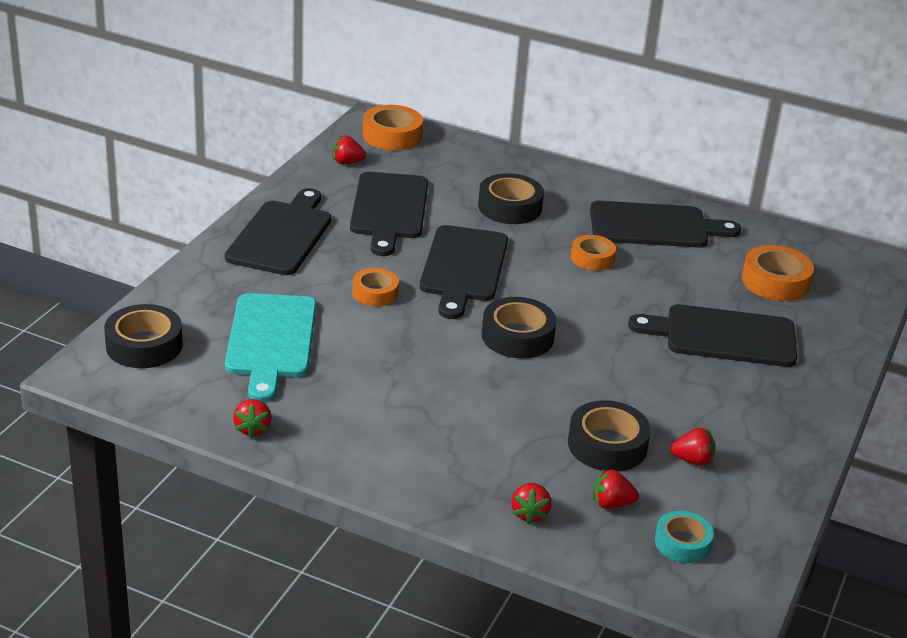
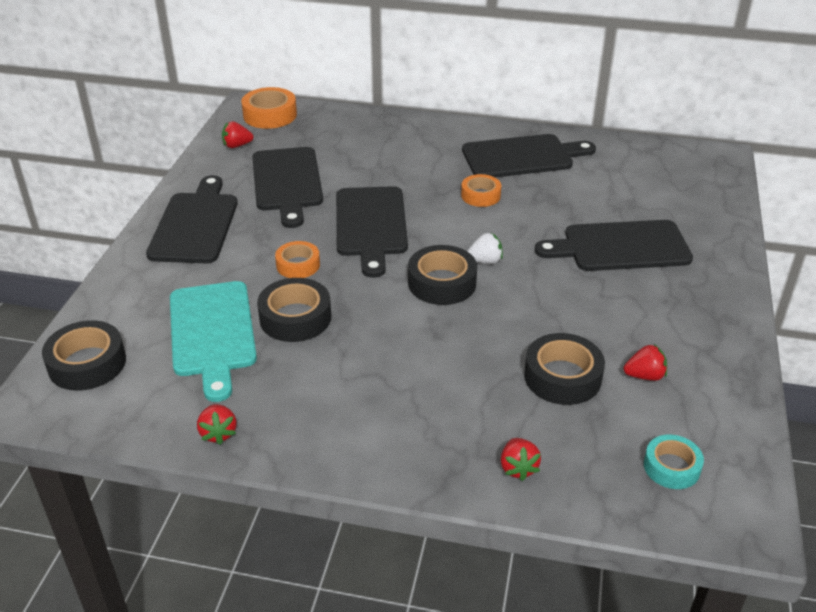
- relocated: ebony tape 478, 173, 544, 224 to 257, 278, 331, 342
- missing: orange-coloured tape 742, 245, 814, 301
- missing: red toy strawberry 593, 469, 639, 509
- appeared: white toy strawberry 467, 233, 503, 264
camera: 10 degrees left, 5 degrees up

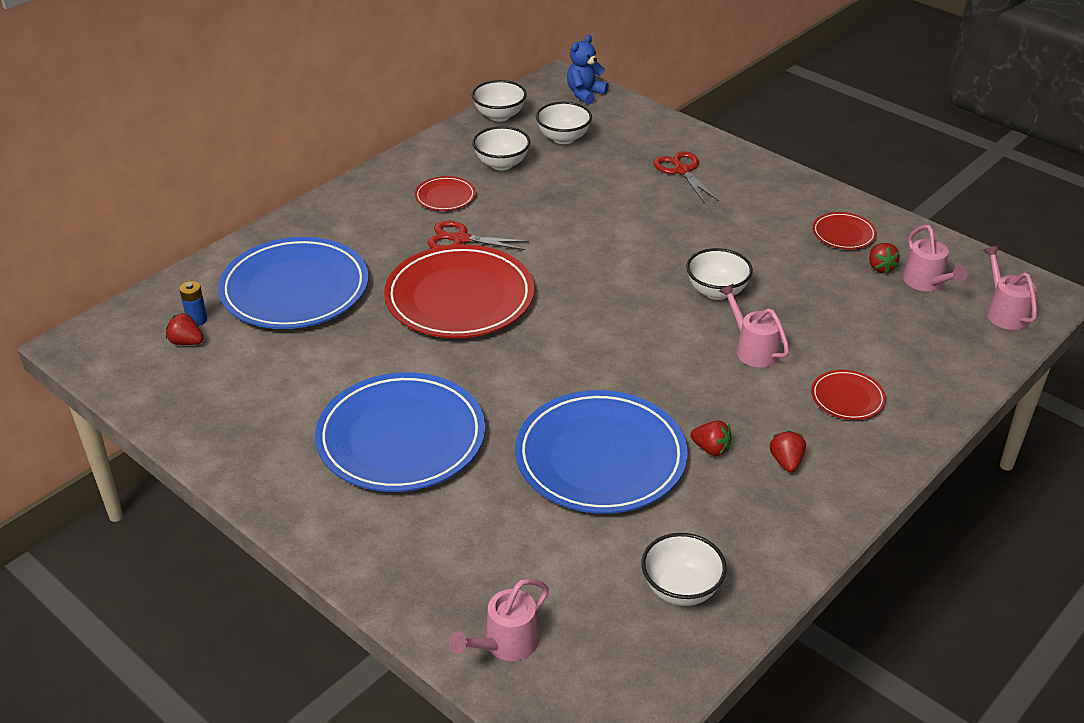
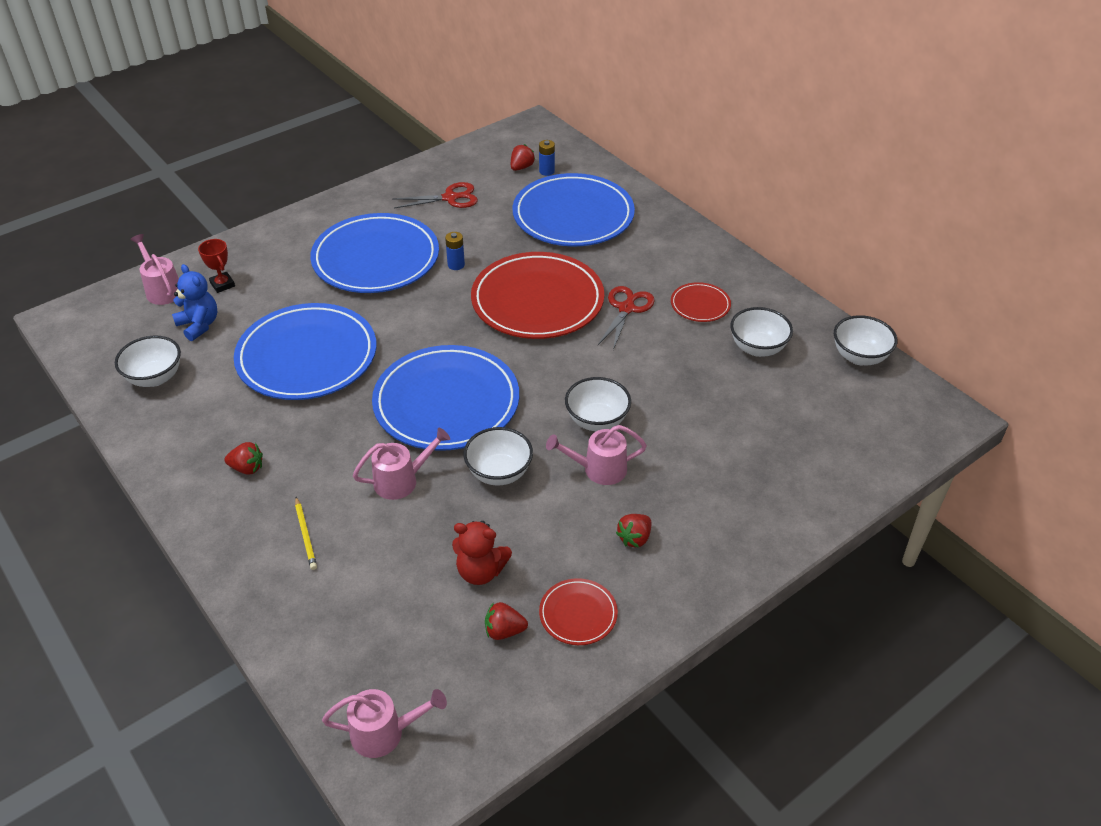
- relocated: blue teddy bear 567, 35, 609, 105 to 172, 264, 217, 341
- relocated: white deep dish 536, 102, 592, 144 to 565, 377, 631, 431
- relocated: red scissors 654, 151, 719, 203 to 393, 182, 478, 208
- relocated: pink watering pot 903, 225, 968, 291 to 546, 425, 647, 485
- exchanged: red dinner plate 811, 370, 886, 420 to bright yellow lead pencil 295, 497, 317, 570
- relocated: red toy strawberry 690, 420, 732, 456 to 616, 514, 651, 548
- appeared: blue battery 445, 232, 465, 270
- appeared: red award cup 198, 239, 235, 293
- appeared: blue dinner plate 372, 345, 519, 451
- appeared: red teddy bear 452, 521, 512, 585
camera: 100 degrees right, 5 degrees up

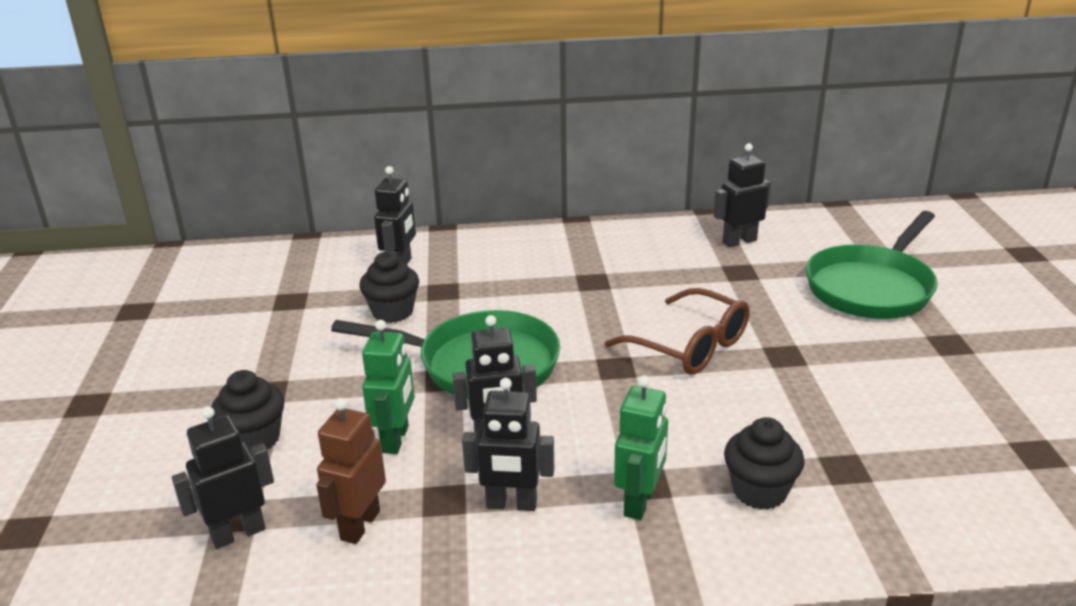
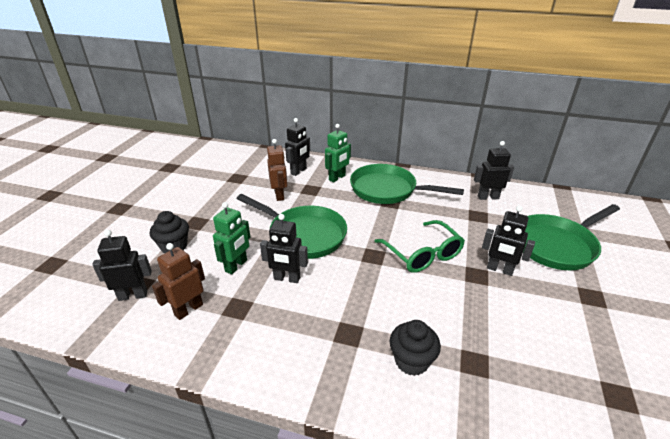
- exchanged: ebony fairy cake 359, 251, 419, 323 to brown toy robot 267, 139, 287, 201
- colour: brown glasses 605, 288, 750, 375 to leaf-green glasses 374, 220, 465, 273
- relocated: leaf-green toy robot 614, 376, 668, 520 to 325, 124, 351, 183
- relocated: ebony toy robot 462, 378, 554, 511 to 482, 206, 535, 276
- appeared: leaf-green pan 350, 164, 464, 204
camera: 20 degrees right, 5 degrees up

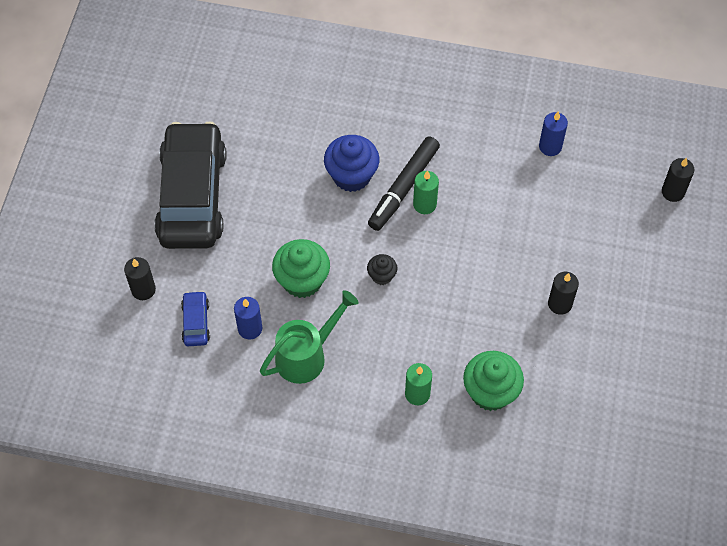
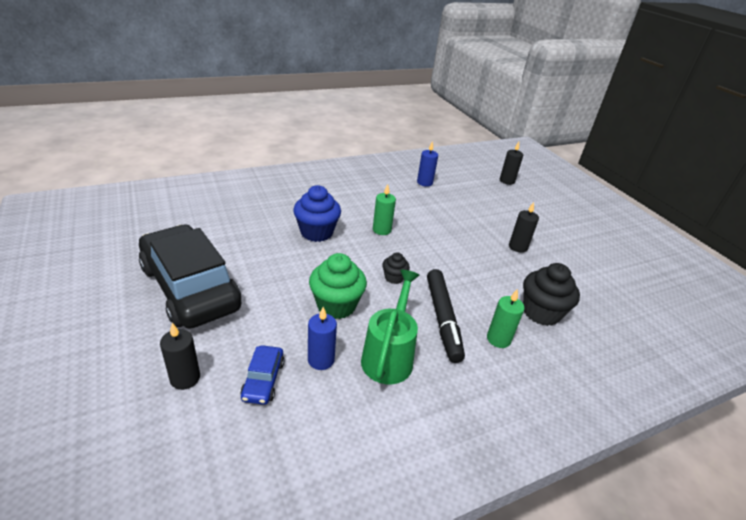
- relocated: ebony marker pen 368, 136, 440, 231 to 427, 269, 465, 363
- spun: blue toy car 181, 291, 210, 346 = 240, 345, 284, 405 135 degrees counterclockwise
- colour: leaf-green fairy cake 463, 351, 524, 411 to ebony fairy cake 523, 263, 580, 326
camera: 40 degrees left, 25 degrees down

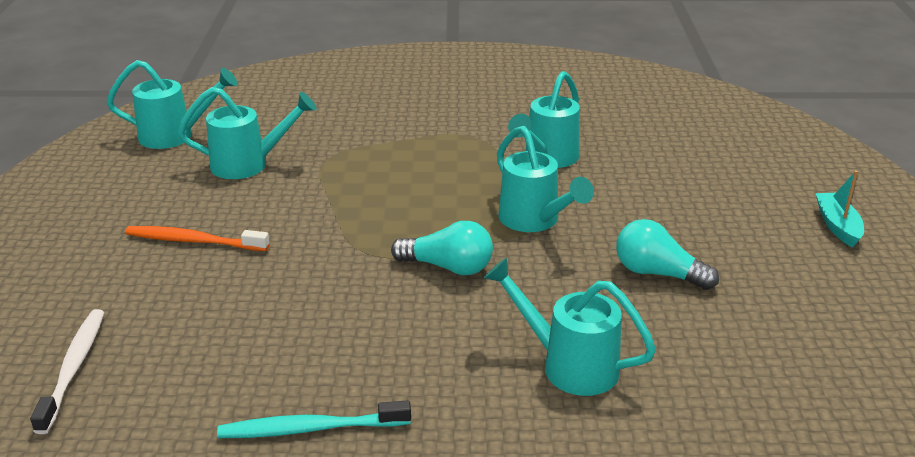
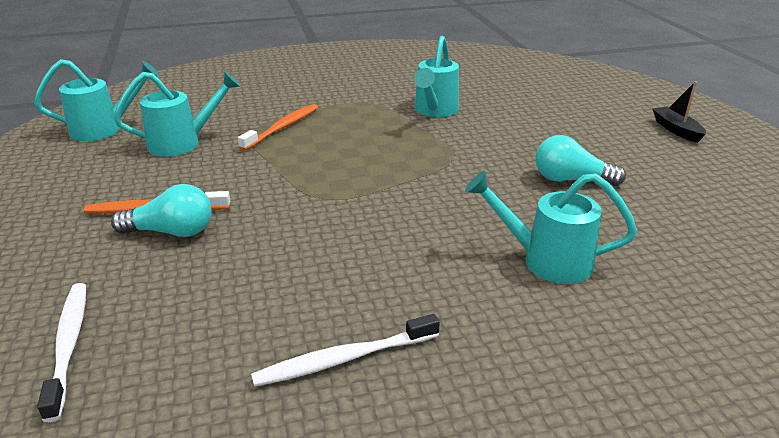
- missing: turquoise watering pot 497, 126, 594, 232
- colour: turquoise boat 815, 171, 864, 247 to ebony boat 652, 81, 706, 143
- relocated: turquoise bulb 391, 221, 493, 275 to 111, 184, 211, 237
- colour: turquoise dental brush 217, 400, 411, 438 to white dental brush 251, 314, 440, 387
- appeared: orange-coloured dental brush 238, 104, 318, 151
camera: 15 degrees left, 0 degrees up

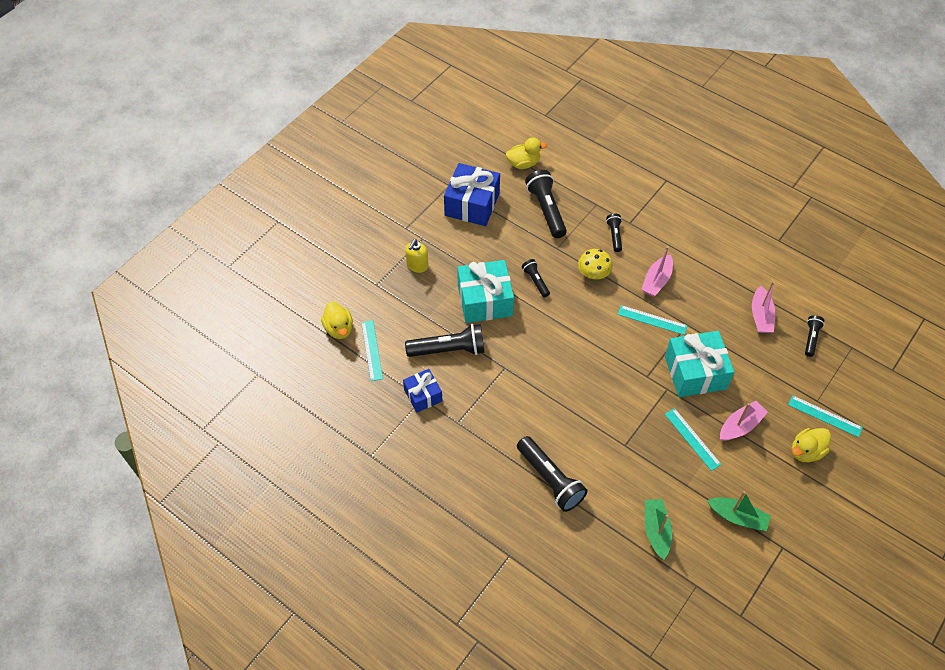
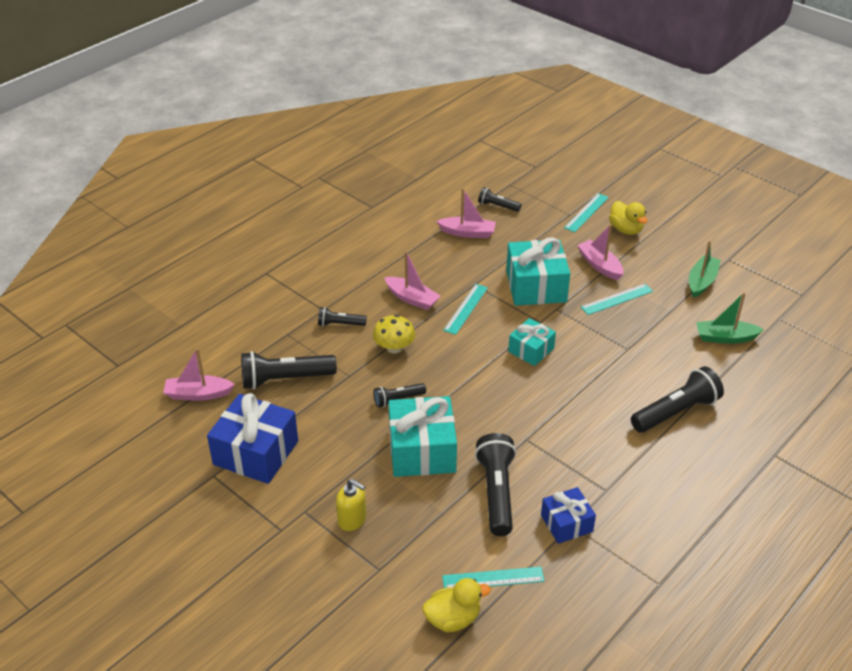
- exchanged: bright yellow duck 506, 138, 547, 169 to pink boat 163, 348, 235, 401
- appeared: turquoise present 508, 318, 556, 366
camera: 85 degrees left, 15 degrees down

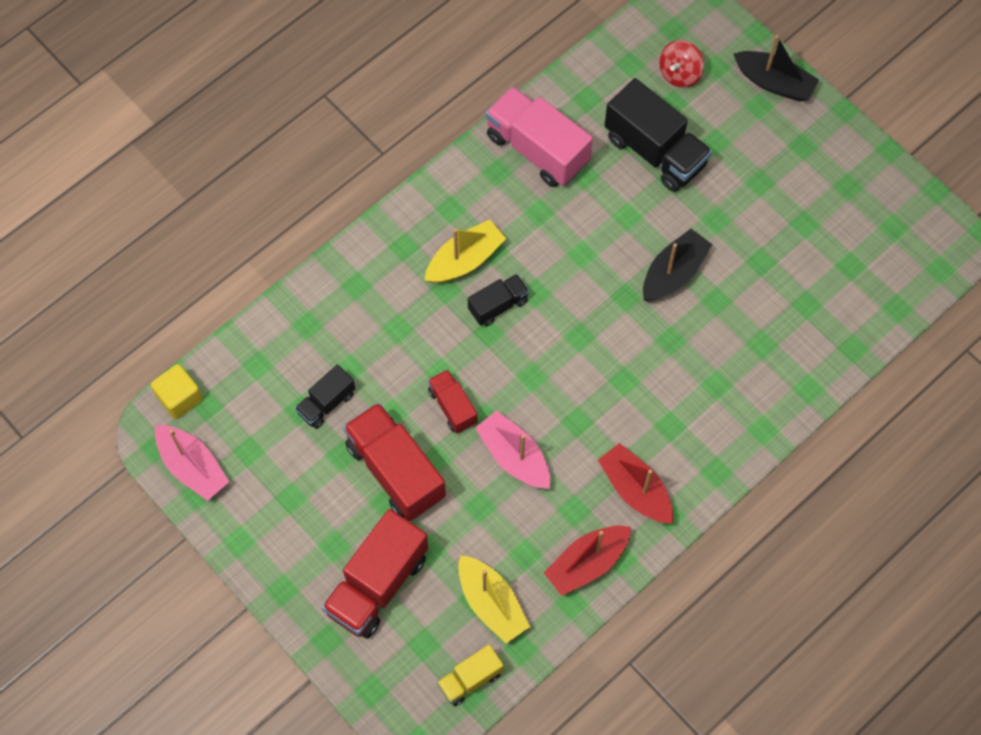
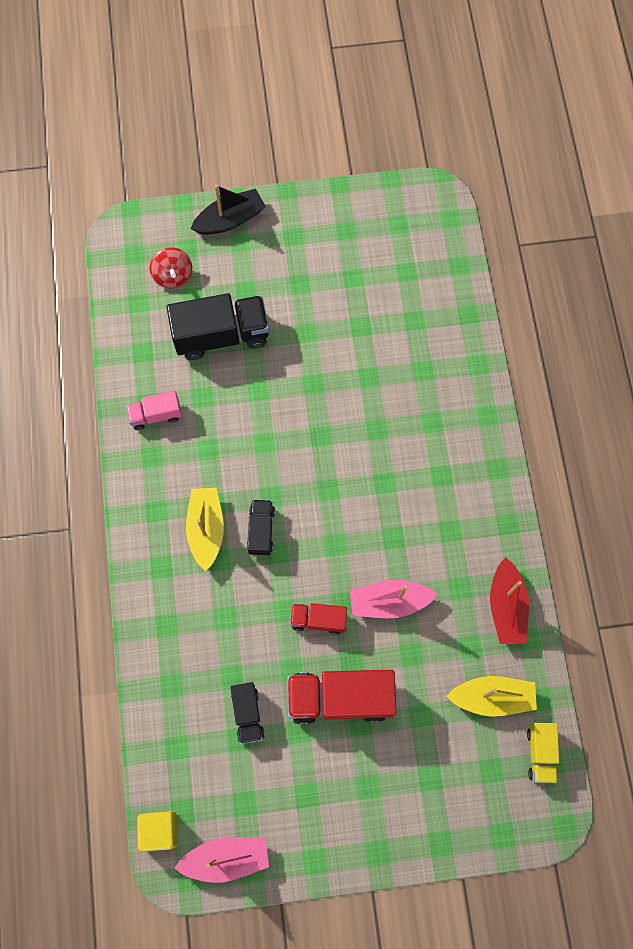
- size: pink toy truck 485, 86, 593, 187 = 126, 390, 182, 430 x0.54
- missing: ebony boat 643, 229, 713, 302
- missing: red boat 598, 443, 673, 524
- missing: red toy truck 322, 509, 428, 639
camera: 55 degrees left, 5 degrees up

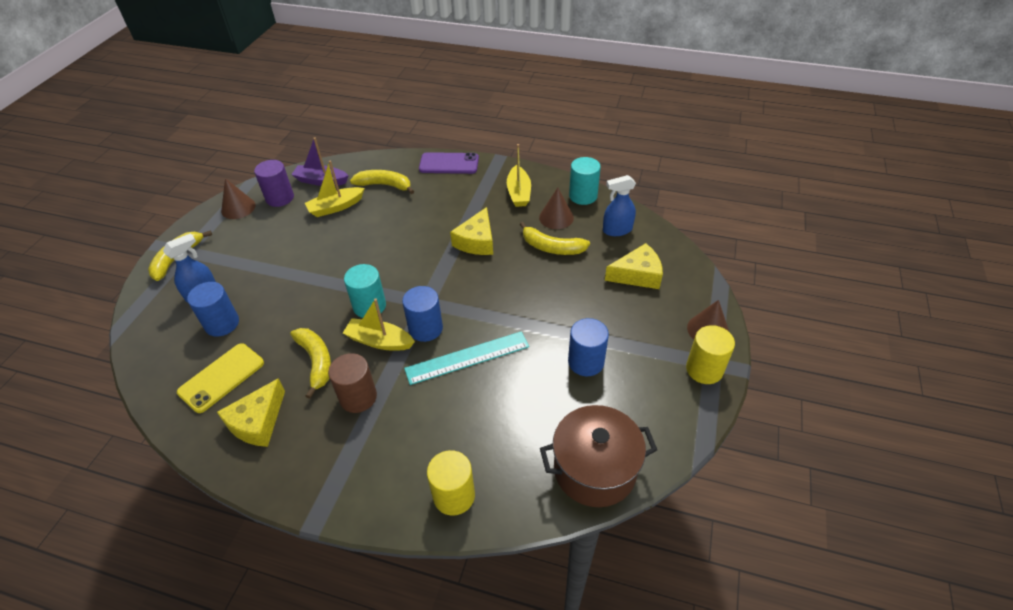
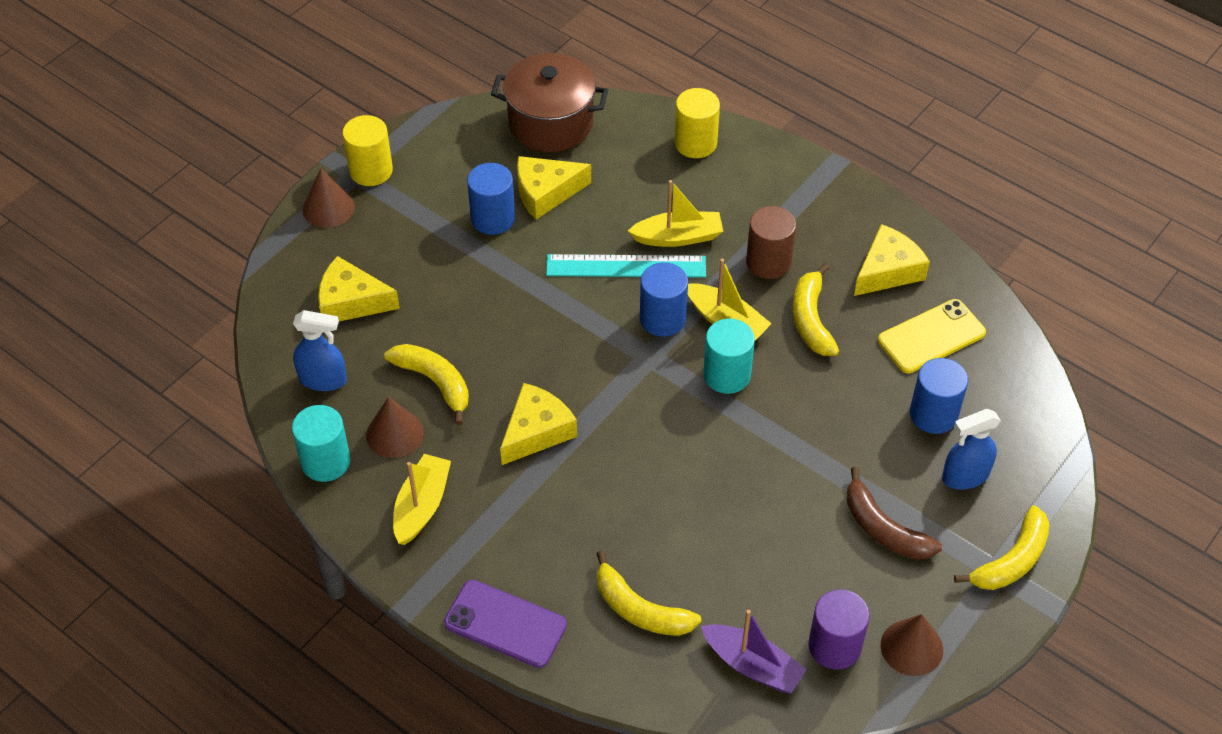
- relocated: bright yellow boat 305, 160, 365, 217 to 628, 180, 723, 247
- appeared: bright yellow cheese 517, 156, 591, 220
- appeared: brown toy banana 847, 467, 942, 559
camera: 160 degrees left, 5 degrees up

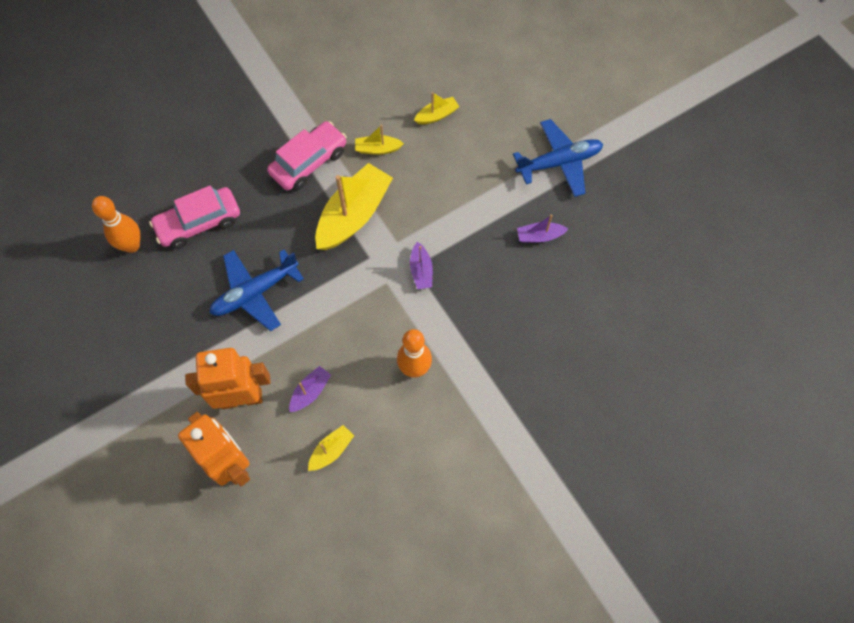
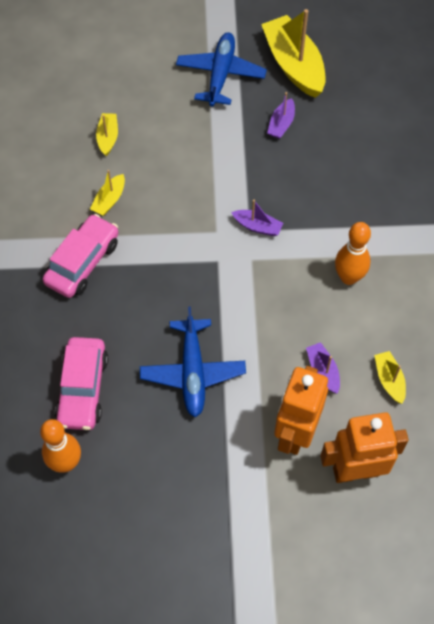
- spun: pink toy car 267, 121, 347, 190 = 43, 214, 119, 298 45 degrees clockwise
- relocated: bright yellow boat 315, 163, 393, 250 to 261, 9, 326, 98
camera: 60 degrees left, 5 degrees down

